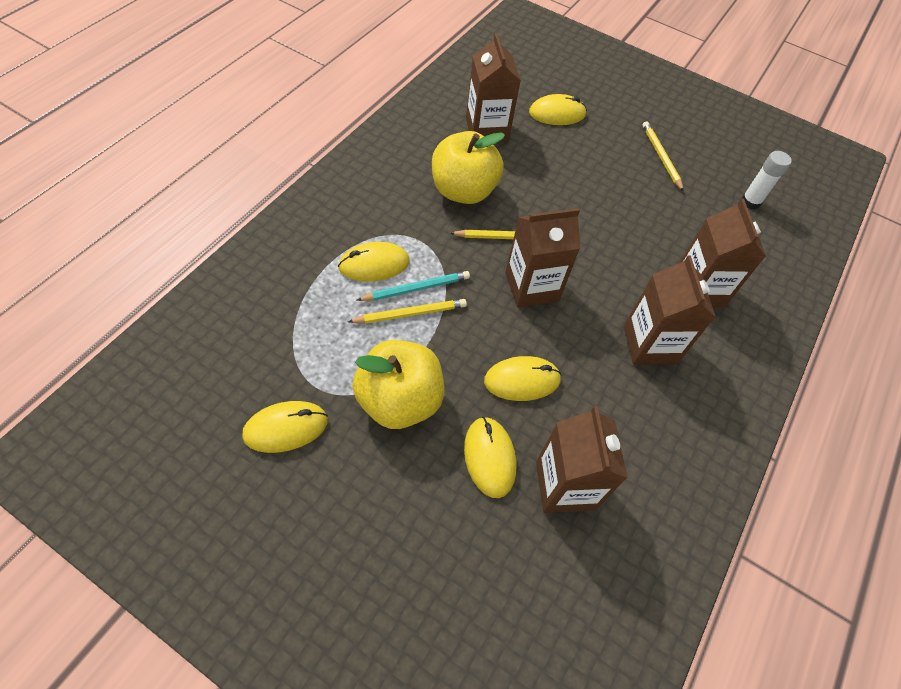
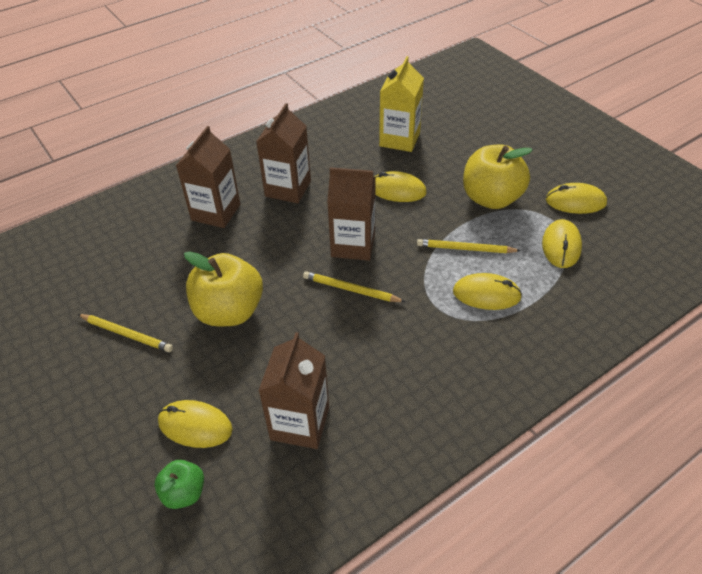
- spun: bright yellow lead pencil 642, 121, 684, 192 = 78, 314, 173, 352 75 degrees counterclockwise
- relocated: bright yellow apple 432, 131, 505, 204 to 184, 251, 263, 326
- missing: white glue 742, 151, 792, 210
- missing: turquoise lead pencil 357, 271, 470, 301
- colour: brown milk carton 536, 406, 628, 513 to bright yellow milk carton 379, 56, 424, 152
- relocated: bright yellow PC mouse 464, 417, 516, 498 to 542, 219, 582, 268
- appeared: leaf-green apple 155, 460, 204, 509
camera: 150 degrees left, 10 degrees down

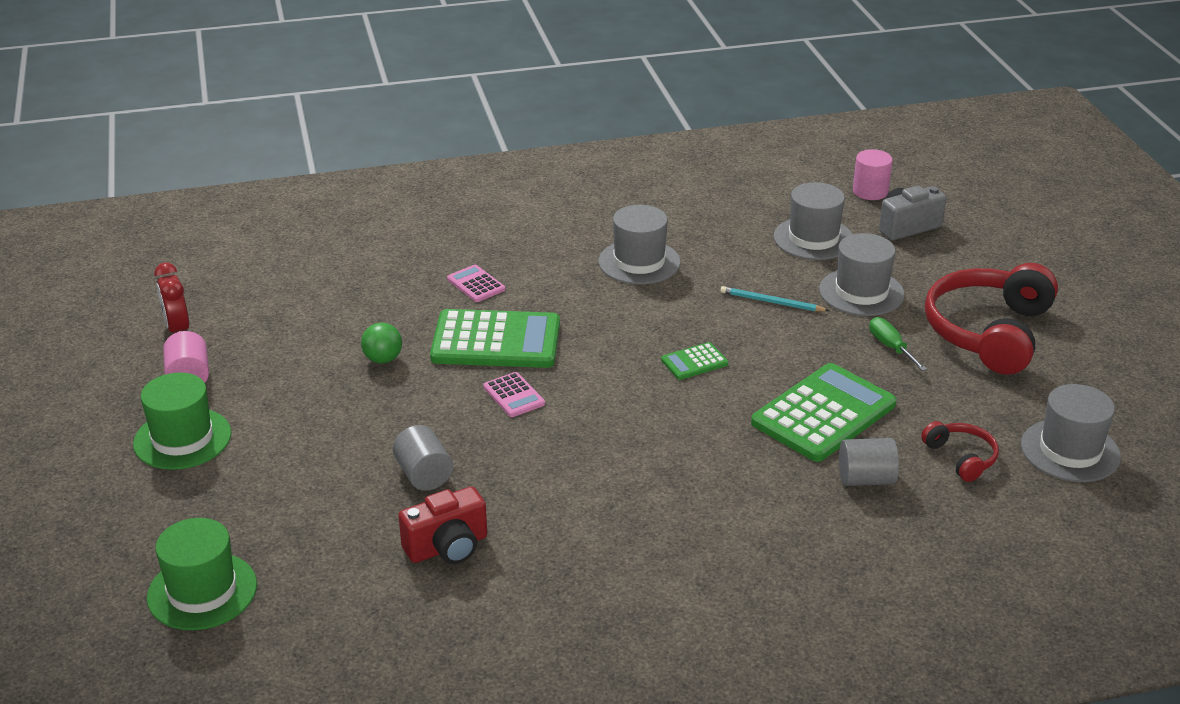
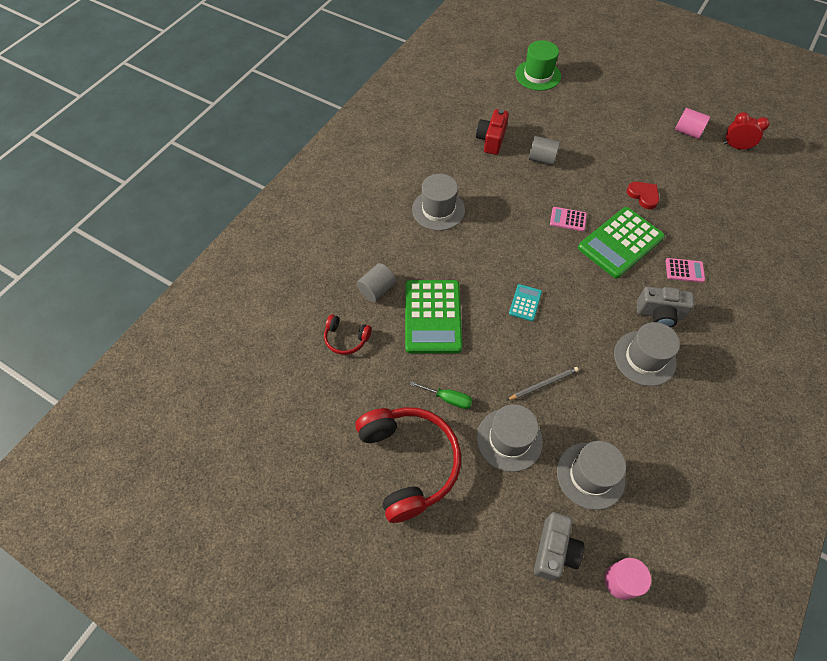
- colour: turquoise lead pencil 720, 286, 829, 312 to grey lead pencil 507, 367, 579, 400
- exchanged: leaf-green play ball 361, 323, 402, 363 to red love heart 627, 182, 659, 209
- colour: leaf-green pocket calculator 661, 342, 728, 380 to turquoise pocket calculator 509, 284, 542, 321
- missing: leaf-green tall hat 133, 373, 231, 470
- relocated: grey tall hat 1021, 384, 1121, 482 to 412, 174, 465, 231
- appeared: grey photo camera 637, 286, 695, 328
camera: 135 degrees right, 25 degrees up

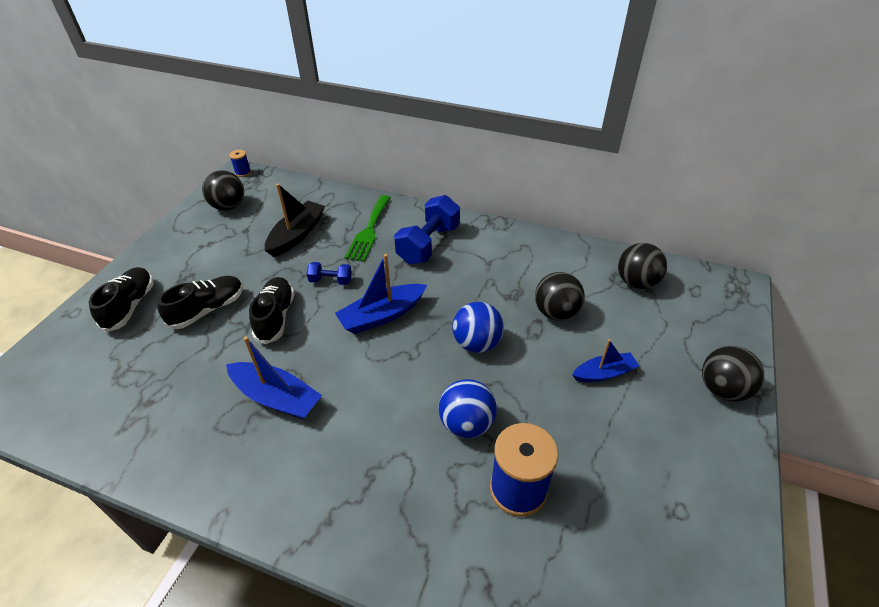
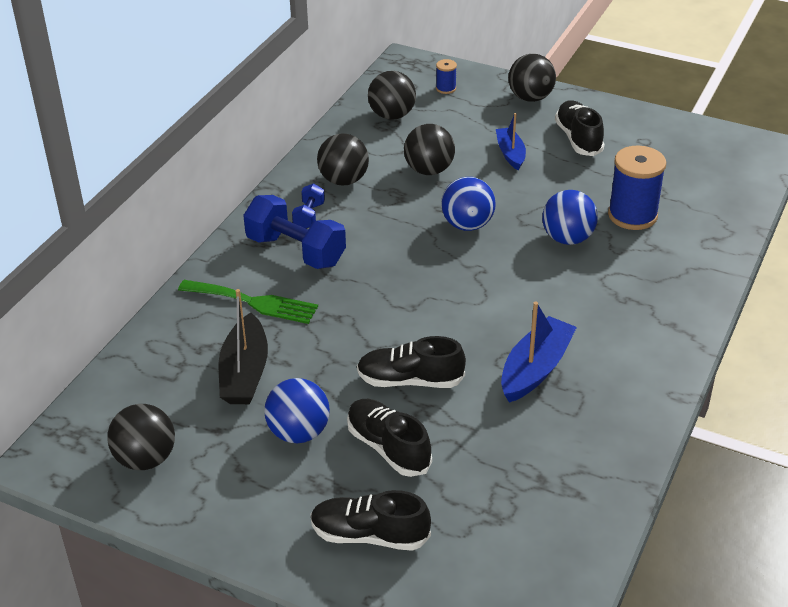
- relocated: blue spool 229, 150, 251, 177 to 436, 59, 457, 94
- spun: ebony boat 265, 184, 325, 257 = 219, 289, 268, 404 120 degrees counterclockwise
- missing: blue boat 335, 254, 427, 334
- relocated: blue free weight 306, 262, 352, 285 to 292, 183, 325, 228
- appeared: ebony lace-up shoe 555, 100, 604, 156
- appeared: ebony play ball 317, 133, 369, 186
- appeared: blue play ball 264, 378, 330, 443
camera: 85 degrees left, 5 degrees down

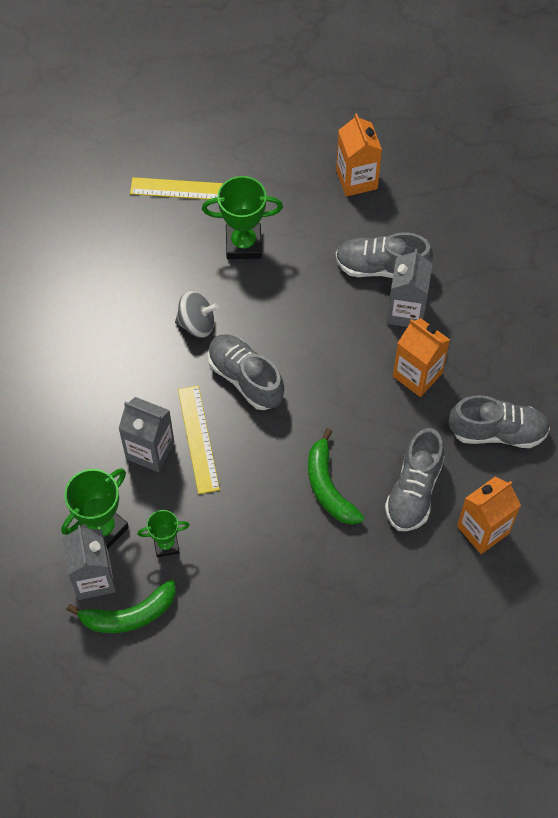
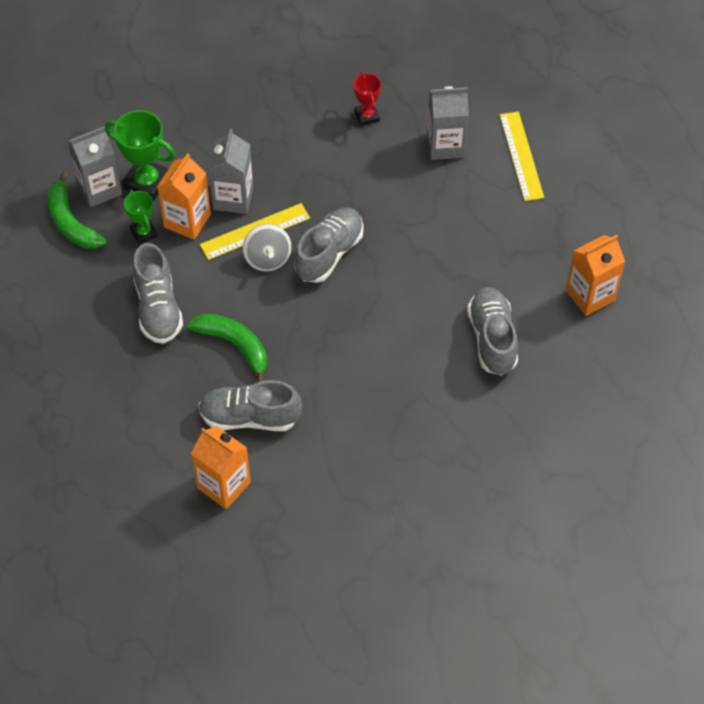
- missing: leaf-green award cup 202, 176, 283, 259
- relocated: grey milk carton 387, 249, 433, 327 to 427, 86, 469, 160
- relocated: grey whirligig 175, 291, 219, 338 to 243, 224, 292, 272
- relocated: orange-coloured milk carton 393, 318, 450, 397 to 157, 153, 211, 240
- relocated: grey lace-up shoe 449, 395, 550, 448 to 133, 243, 183, 344
- spun: leaf-green toy banana 308, 428, 365, 525 = 187, 314, 267, 383 75 degrees clockwise
- appeared: red award cup 354, 72, 381, 126
camera: 75 degrees right, 5 degrees down

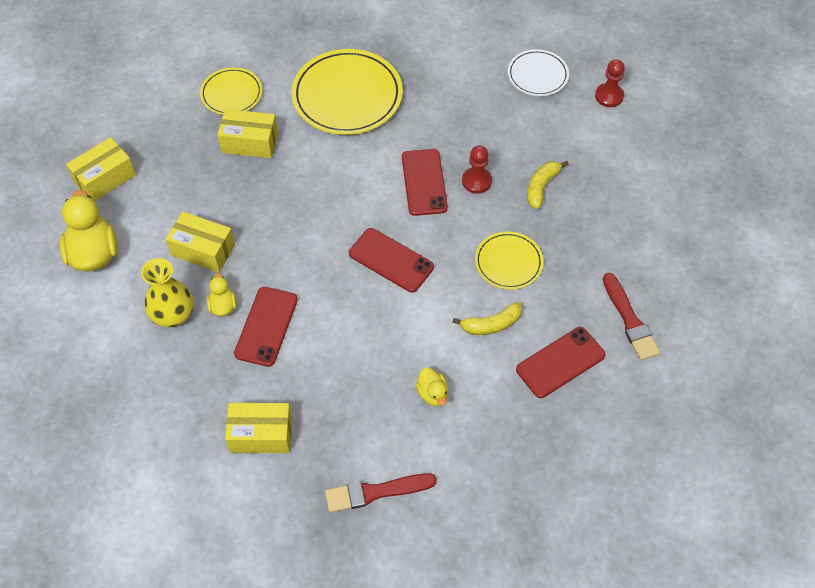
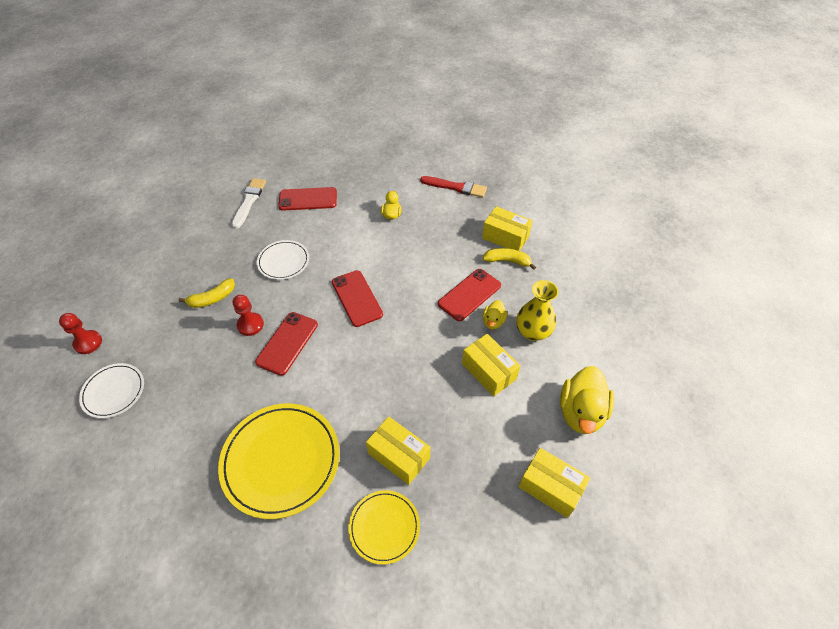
- spun: bright yellow box 66, 137, 136, 201 = 519, 448, 590, 518 45 degrees clockwise
- colour: bright yellow dinner plate 475, 231, 543, 290 to white dinner plate 257, 240, 309, 280
- colour: red brush 603, 273, 660, 361 to white brush 232, 178, 266, 229
- relocated: bright yellow toy banana 452, 302, 522, 335 to 483, 248, 536, 270
camera: 150 degrees left, 5 degrees down

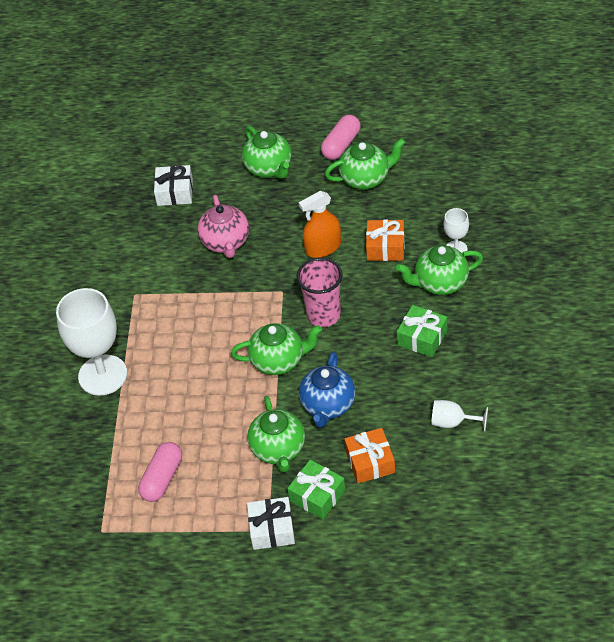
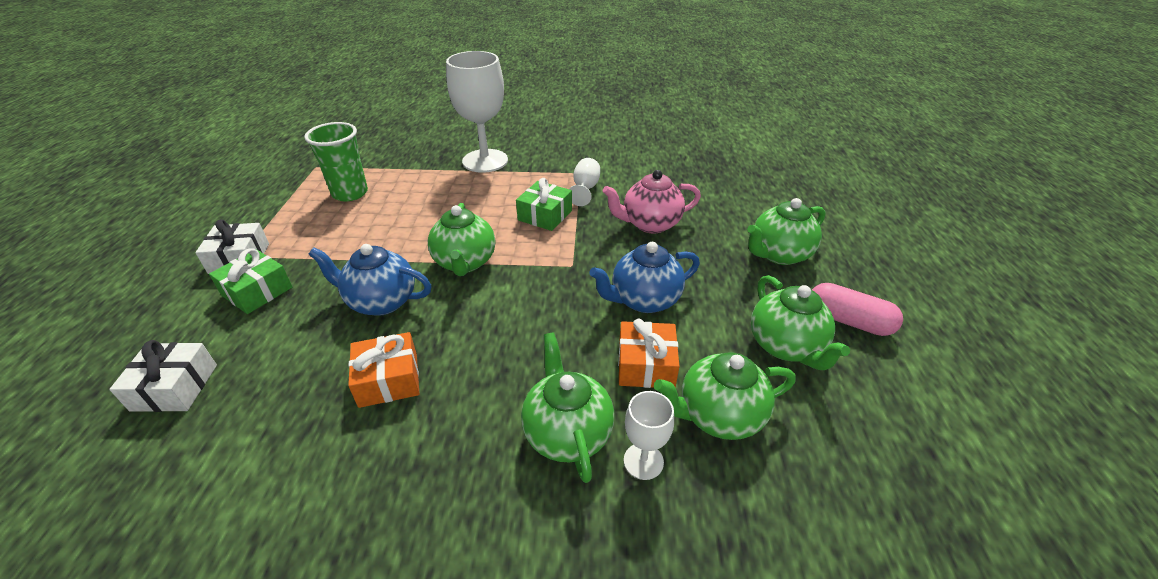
- relocated: white present 154, 165, 193, 206 to 109, 340, 217, 412
- exchanged: orange-coloured spray bottle 299, 191, 341, 258 to blue china teapot 590, 242, 700, 313
- missing: pink cup 296, 258, 343, 327
- relocated: leaf-green present 397, 305, 447, 357 to 516, 178, 572, 231
- relocated: leaf-green china teapot 247, 396, 305, 473 to 654, 352, 795, 440
- relocated: white goblet 431, 400, 488, 432 to 569, 158, 600, 206
- relocated: orange-coloured present 344, 428, 395, 483 to 348, 332, 419, 408
- exchanged: pink capsule 138, 442, 182, 502 to leaf-green cup 304, 122, 368, 202
camera: 85 degrees right, 10 degrees down

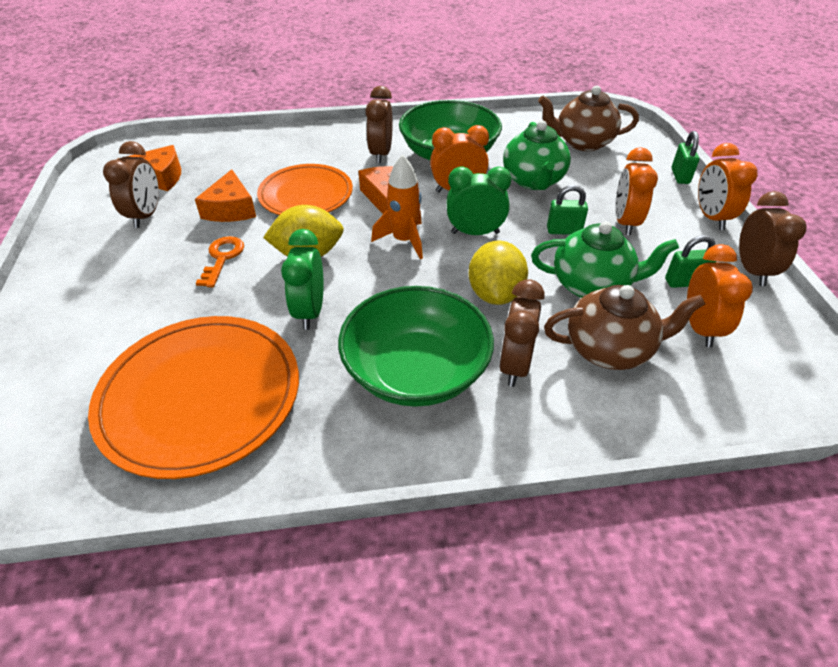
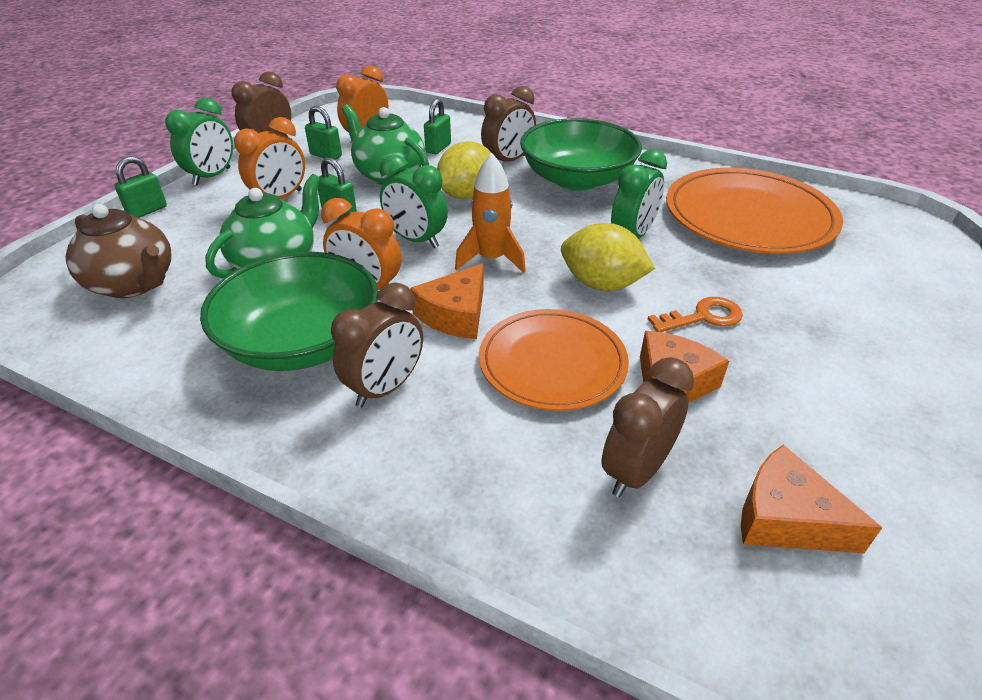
- relocated: brown alarm clock 103, 141, 159, 228 to 601, 357, 694, 497
- colour: orange-coloured alarm clock 698, 143, 757, 230 to leaf-green alarm clock 165, 98, 233, 186
- spun: orange-coloured key 196, 236, 244, 287 = 647, 297, 743, 332 150 degrees counterclockwise
- exchanged: brown china teapot 544, 285, 705, 370 to leaf-green padlock 424, 98, 451, 154
camera: 145 degrees left, 5 degrees down

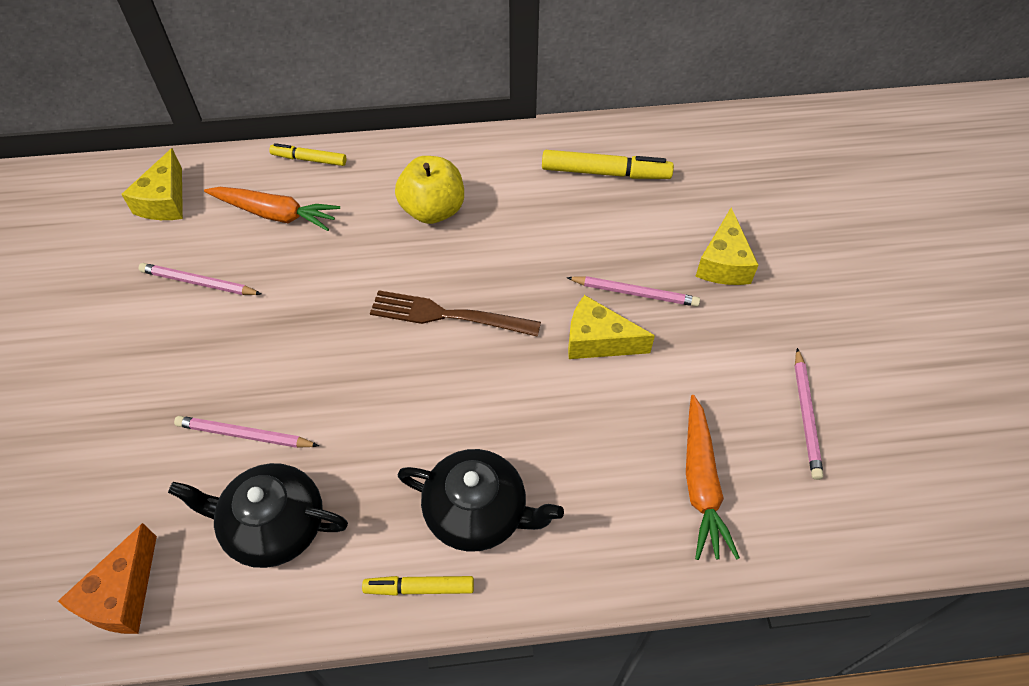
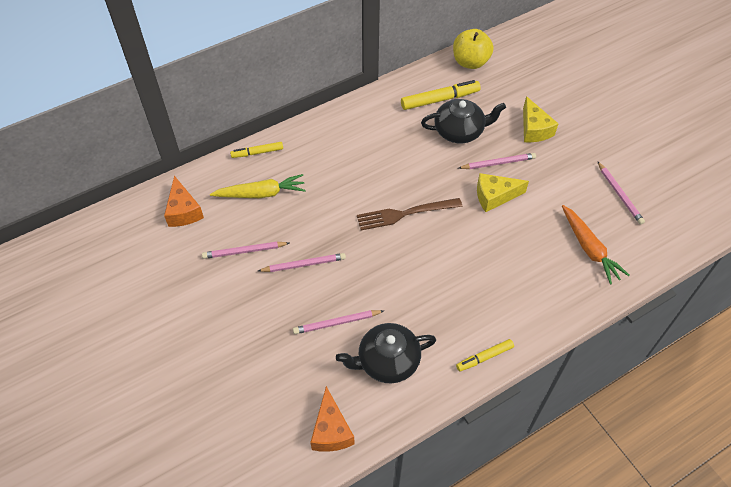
- colour: bright yellow cheese 121, 148, 183, 220 to orange-coloured cheese 164, 176, 204, 227
- relocated: bright yellow apple 395, 156, 464, 224 to 453, 29, 493, 69
- colour: orange-coloured carrot 204, 187, 340, 231 to bright yellow carrot 210, 174, 306, 198
- relocated: ebony china teapot 398, 449, 564, 552 to 421, 99, 506, 143
- appeared: pink lead pencil 258, 253, 346, 272
camera: 25 degrees left, 0 degrees up

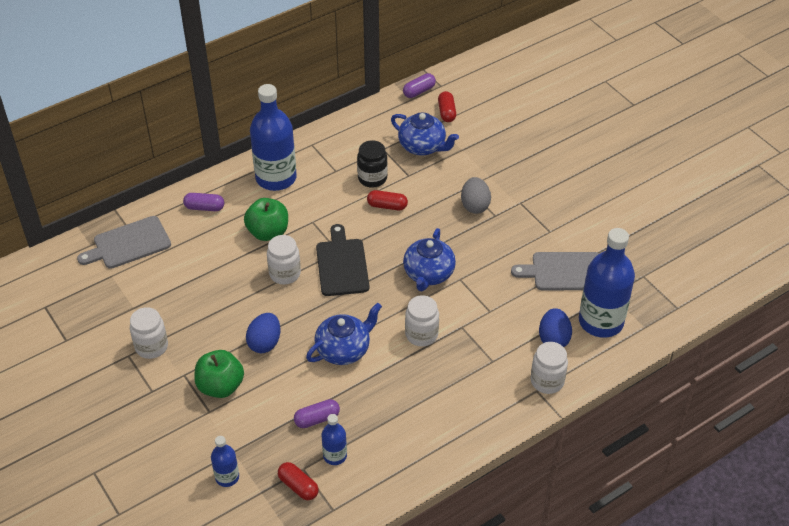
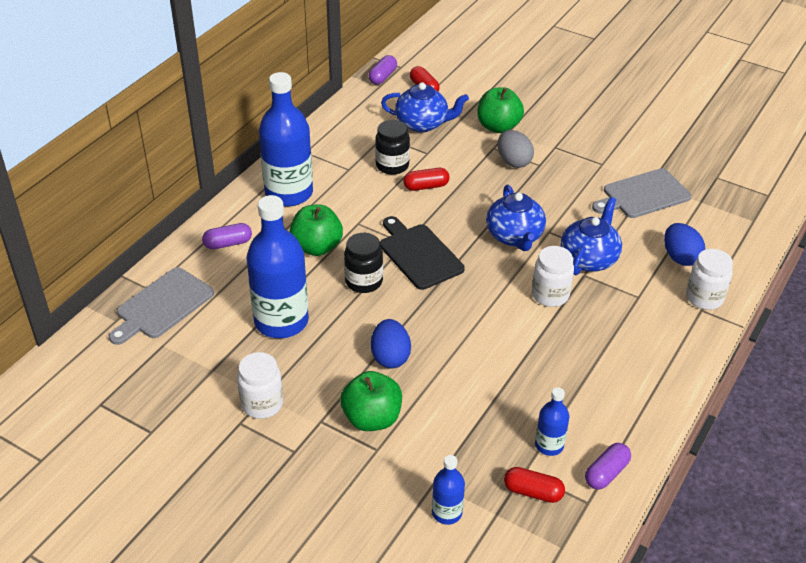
- relocated: blue flask 579, 228, 635, 338 to 246, 195, 309, 338
- colour: white jam jar 267, 235, 301, 285 to ebony jam jar 344, 233, 383, 293
- relocated: blue china teapot 306, 303, 382, 365 to 561, 197, 622, 275
- relocated: violet capsule 294, 399, 340, 428 to 585, 443, 631, 490
- appeared: leaf-green apple 477, 87, 524, 133
camera: 25 degrees left, 5 degrees down

